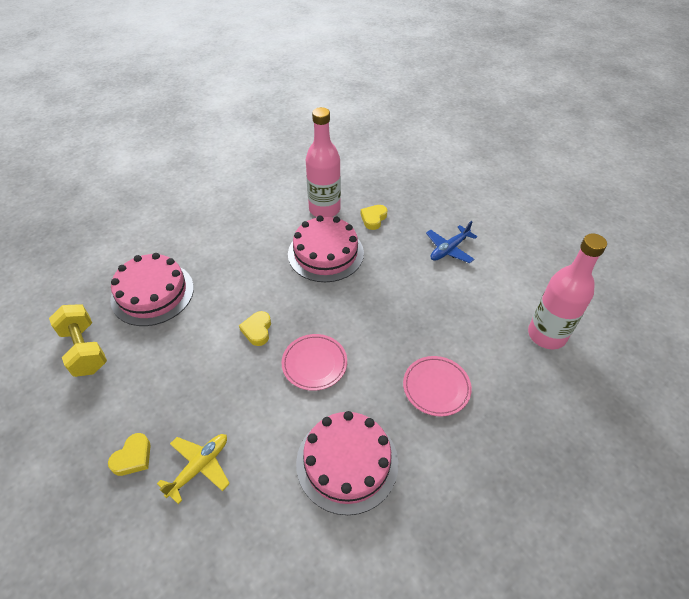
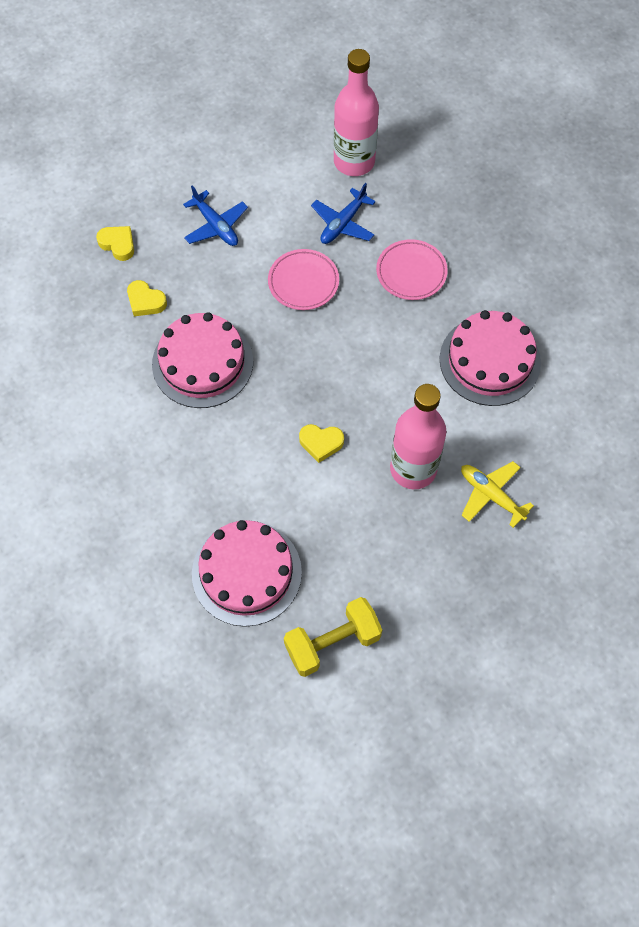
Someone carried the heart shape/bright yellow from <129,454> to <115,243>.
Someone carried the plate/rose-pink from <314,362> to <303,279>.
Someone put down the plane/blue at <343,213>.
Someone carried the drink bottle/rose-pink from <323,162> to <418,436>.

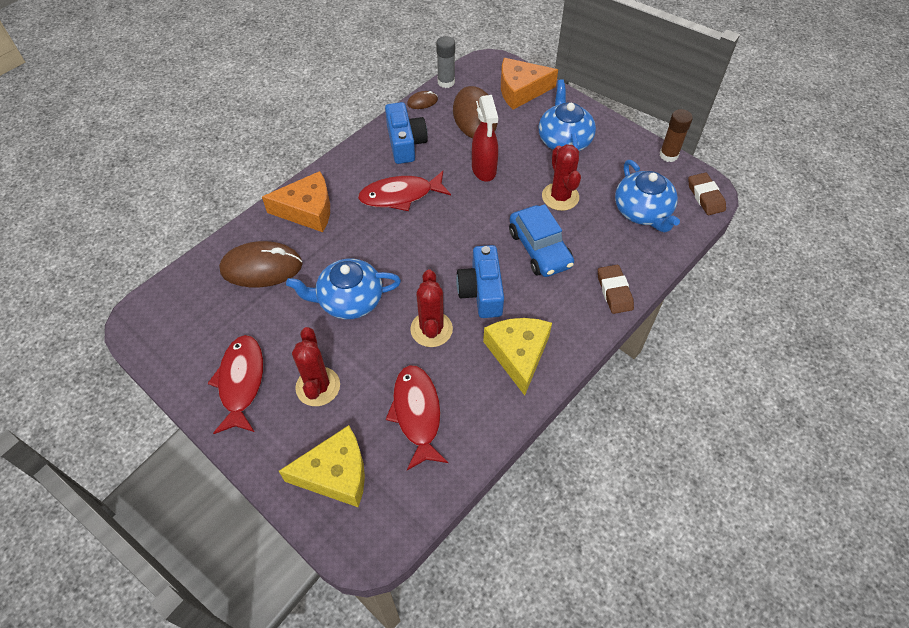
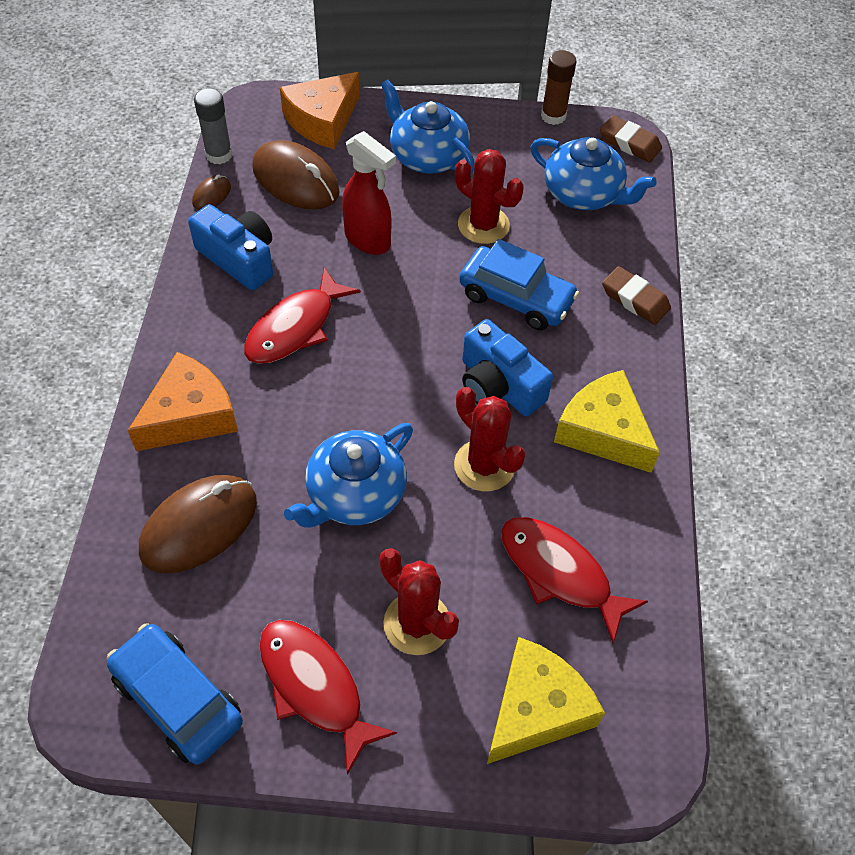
Someone put down the toy car/blue at <175,694>.

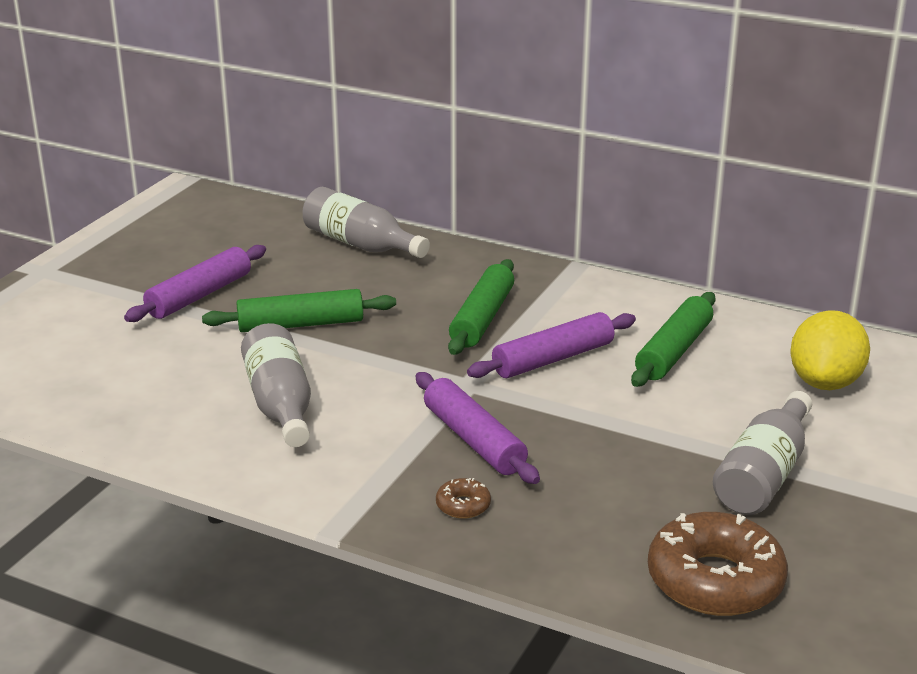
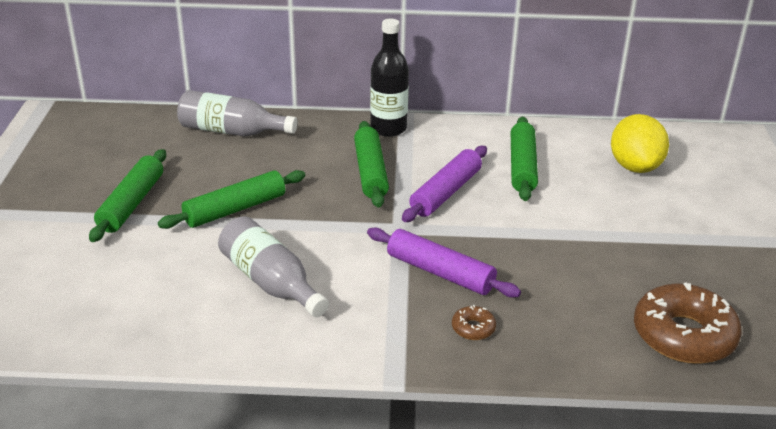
Someone repainted the dough roller/violet at <195,283>, which became the dough roller/emerald at <127,195>.
Someone put down the drink bottle/ebony at <389,77>.
Someone took away the drink bottle/ash-grey at <762,453>.

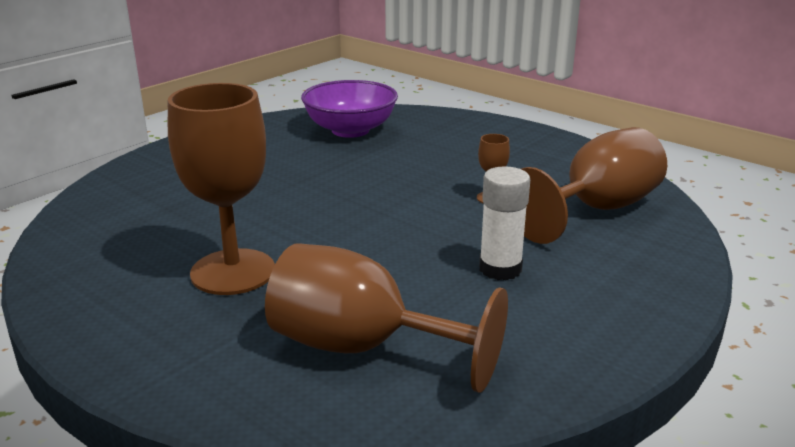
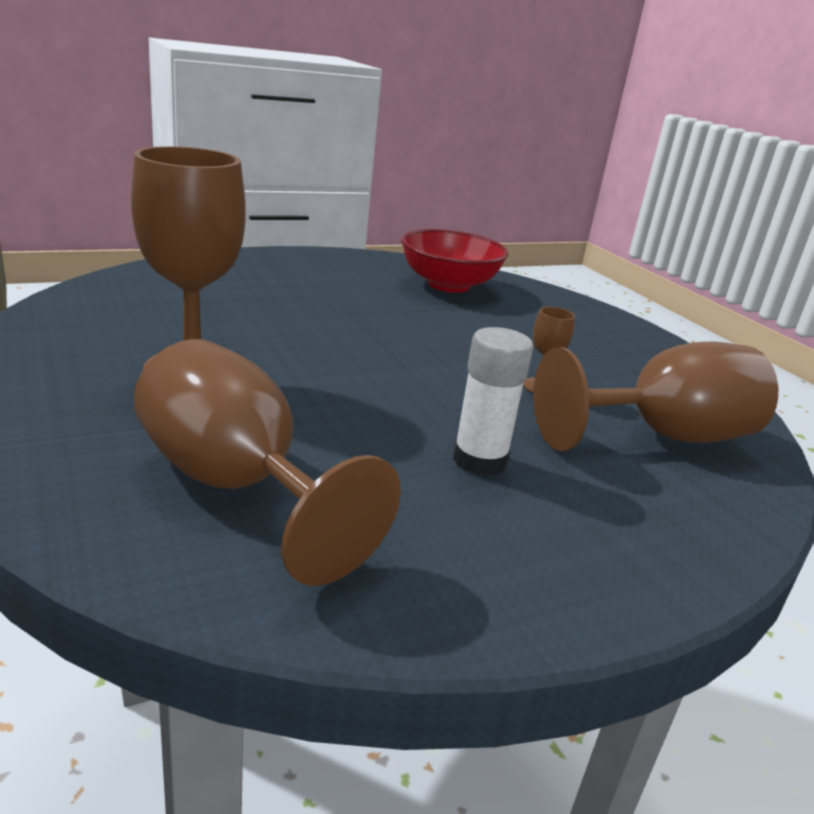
Someone repainted the deep dish/violet at <349,109>, which became the deep dish/red at <454,261>.

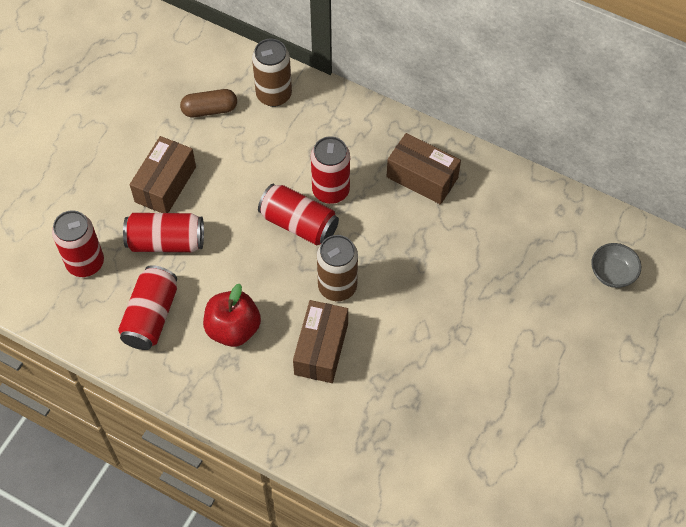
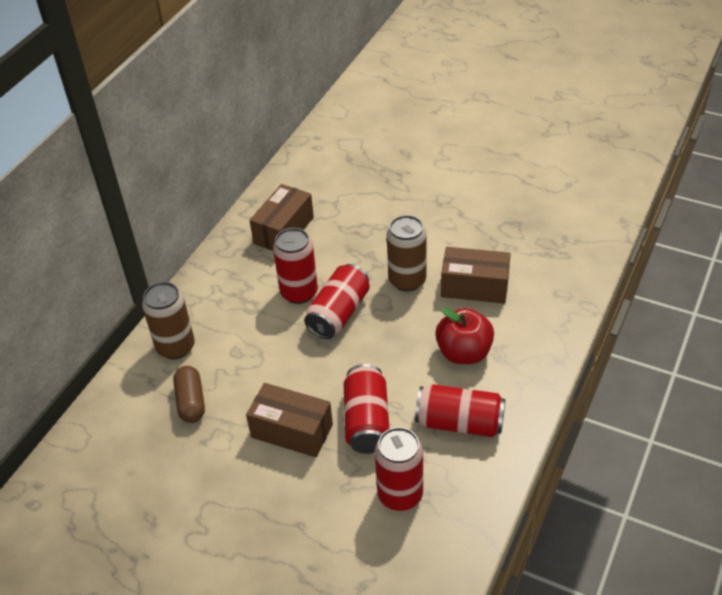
Someone took away the deep dish/ash-grey at <616,265>.

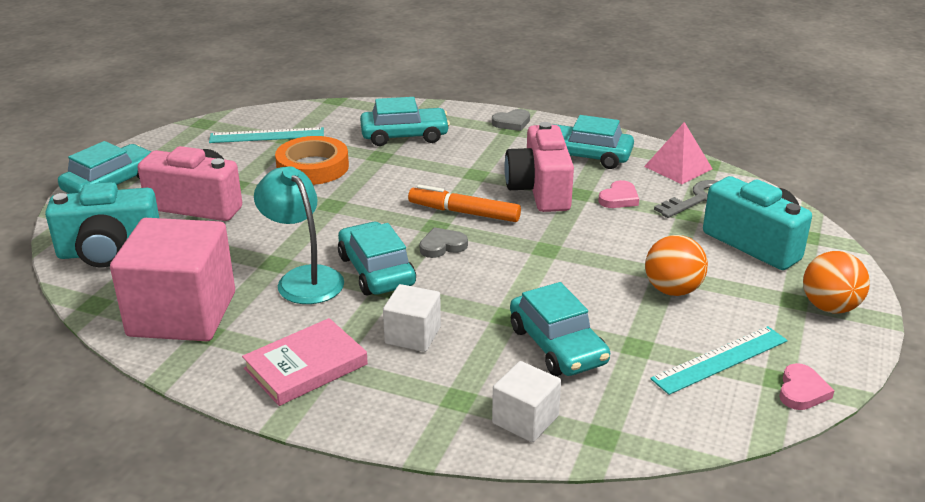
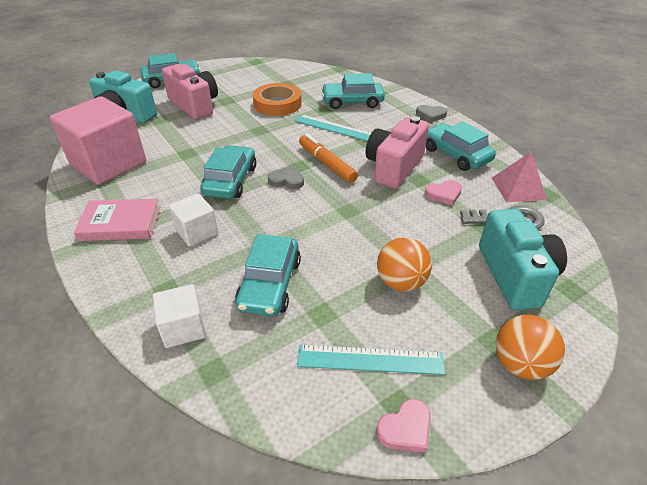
Someone carried the ruler/teal from <266,135> to <332,127>.
Someone rotated the toy car/teal at <405,121> by 150 degrees clockwise.
Someone took away the lamp/teal at <299,235>.

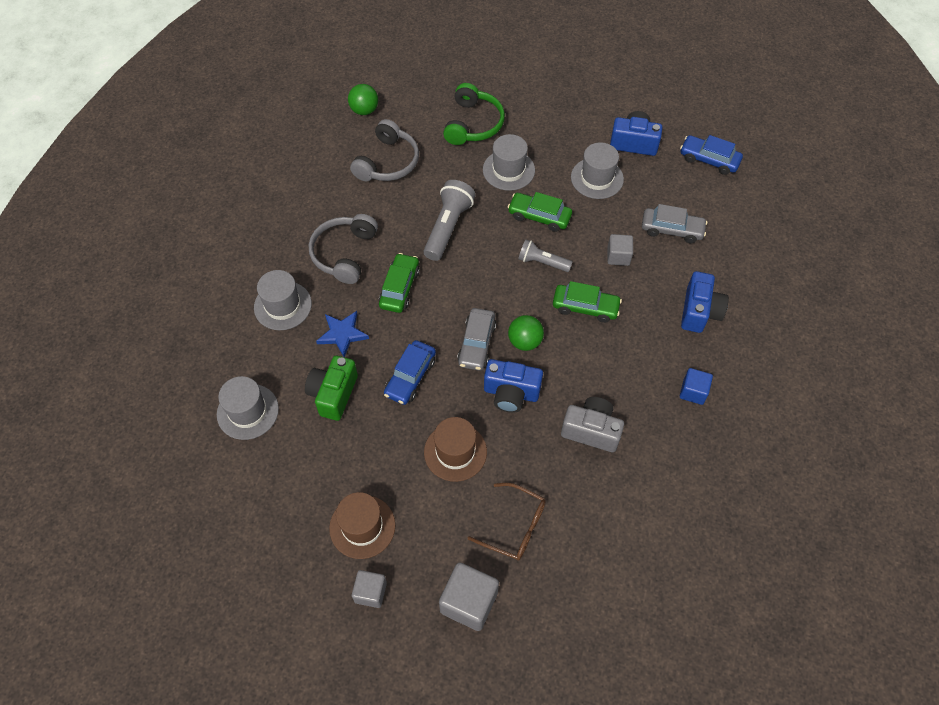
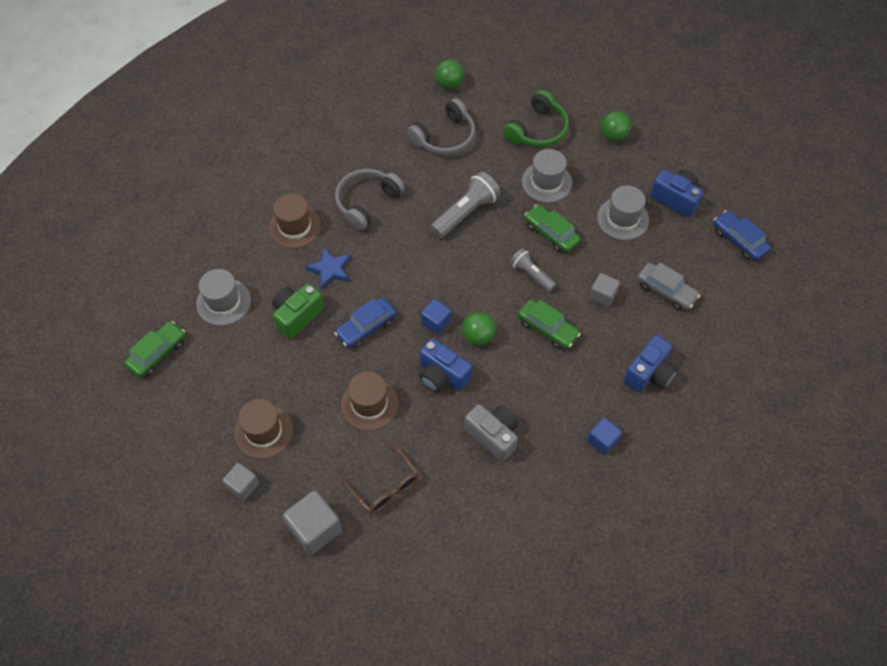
Someone carried the toy car/emerald from <399,283> to <155,349>.
Someone repainted the hat/ash-grey at <283,300>, which became the hat/brown at <295,221>.
Someone swapped the toy car/ash-grey at <476,339> for the block/blue at <436,317>.
Someone put down the play ball/emerald at <616,126>.

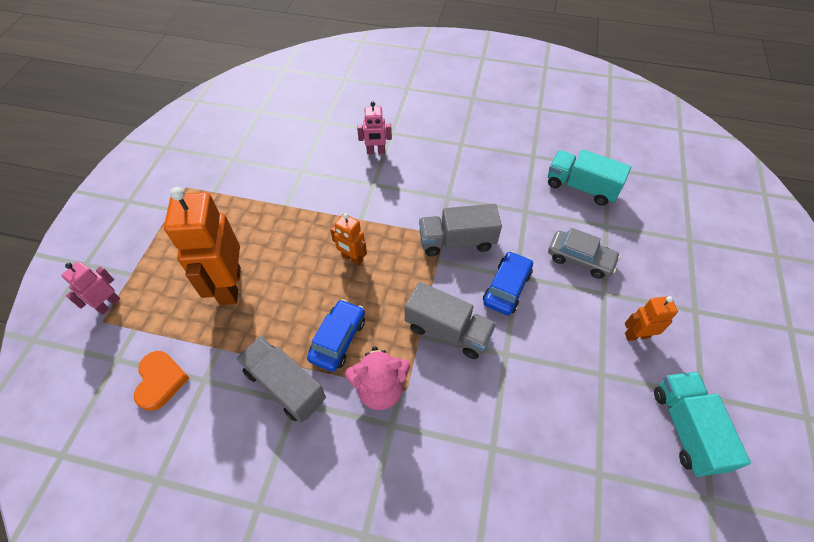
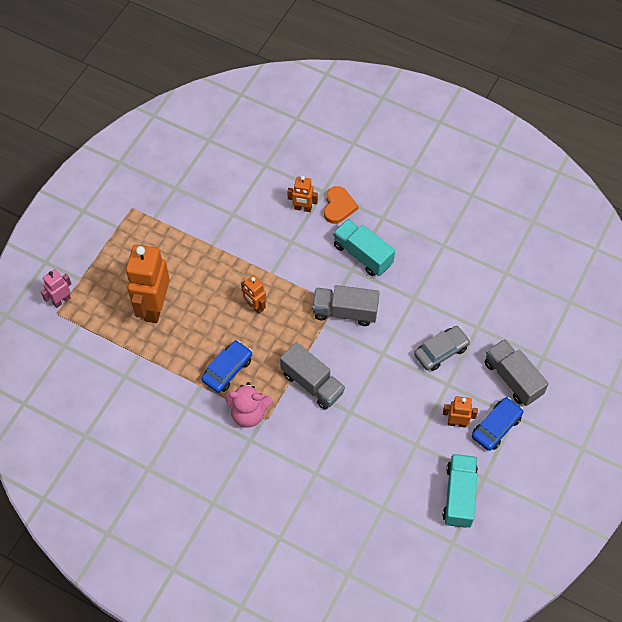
Someone repainted the robot figure/rose-pink at <374,128>, which became the robot figure/bright orange at <302,194>.
Someone carried the heart shape/bright orange from <161,381> to <341,205>.
Someone carried the toy truck/teal from <589,177> to <364,247>.
Someone rotated the toy car/ash-grey at <584,253> by 75 degrees counterclockwise.
Someone carried the toy car/blue from <508,283> to <497,424>.
Someone carried the toy truck/ash-grey from <281,379> to <517,372>.

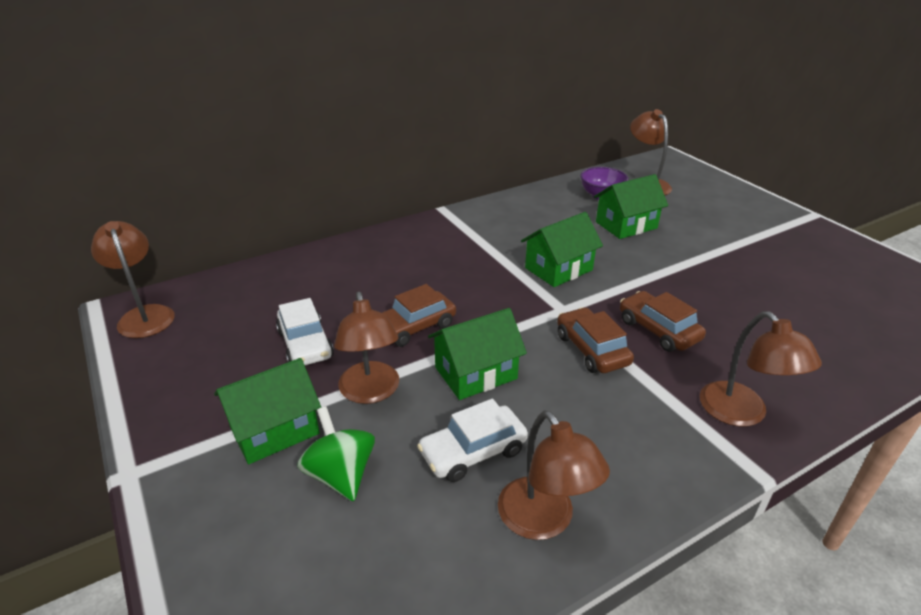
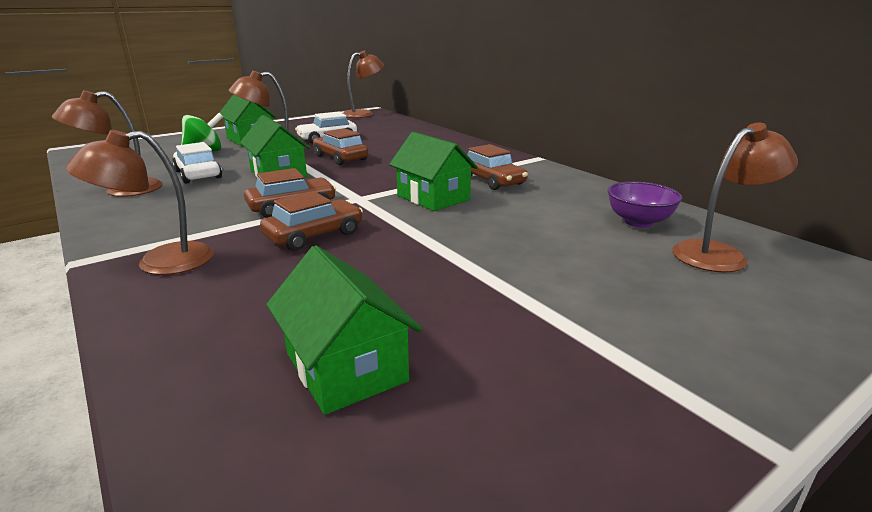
Someone carried the cottage/emerald from <631,206> to <344,330>.
Someone put down the toy car/brown at <497,167>.

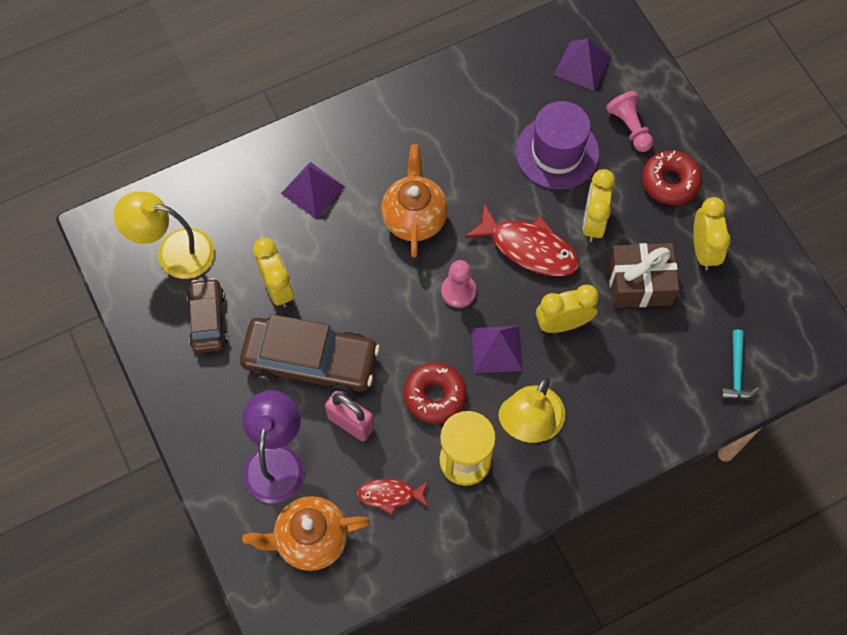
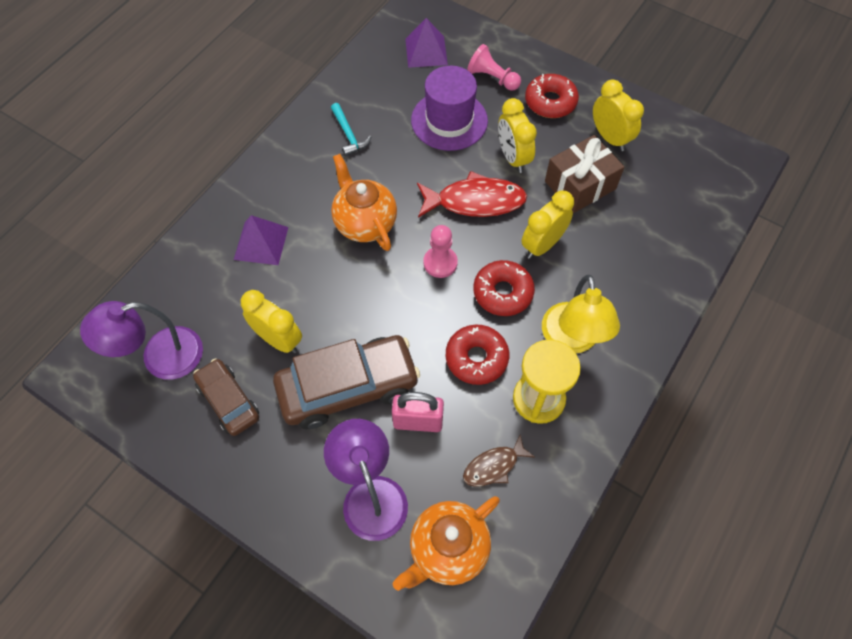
Someone repainted the lamp/bright yellow at <164,235>, which became the lamp/violet at <141,340>.
Someone carried the claw hammer/teal from <740,364> to <351,129>.
Someone repainted the fish figure/red at <392,497>, which became the fish figure/brown at <499,461>.
Someone swapped the solid pyramid/violet at <497,349> for the glazed donut/red at <504,288>.

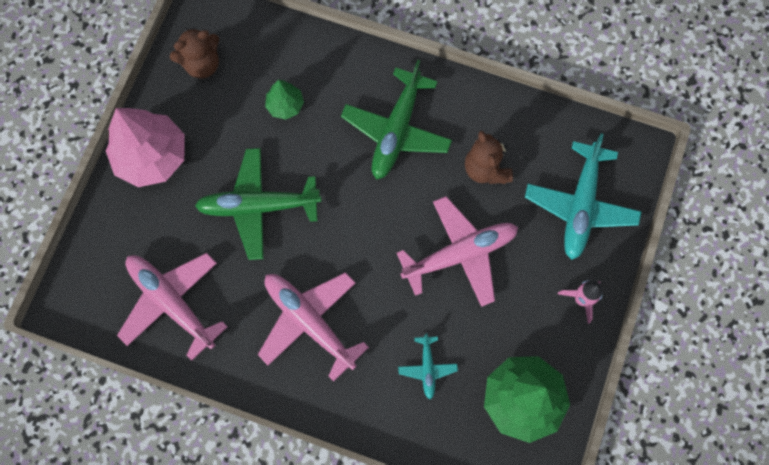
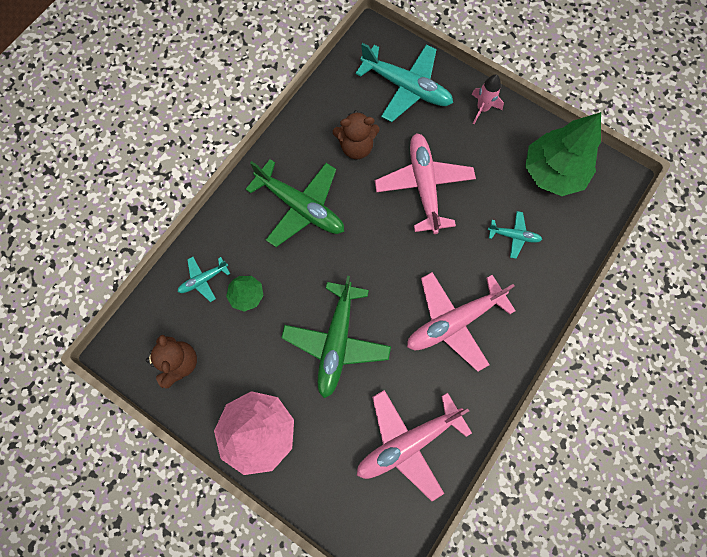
Someone put down the plane/teal at <204,279>.

